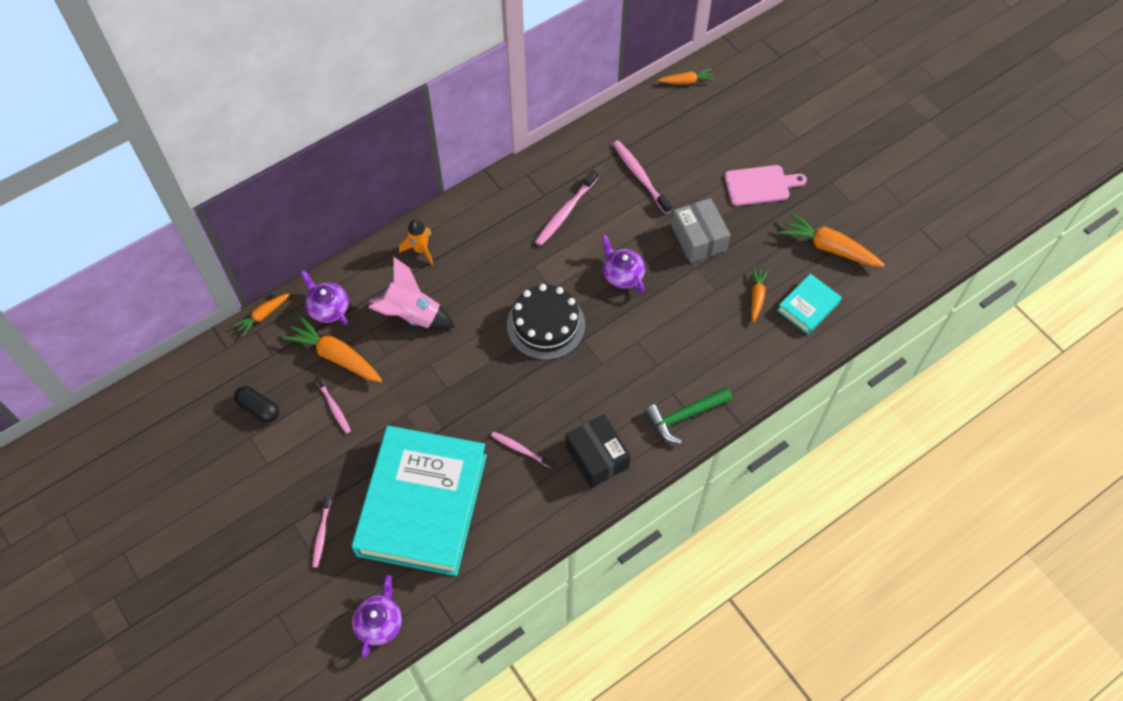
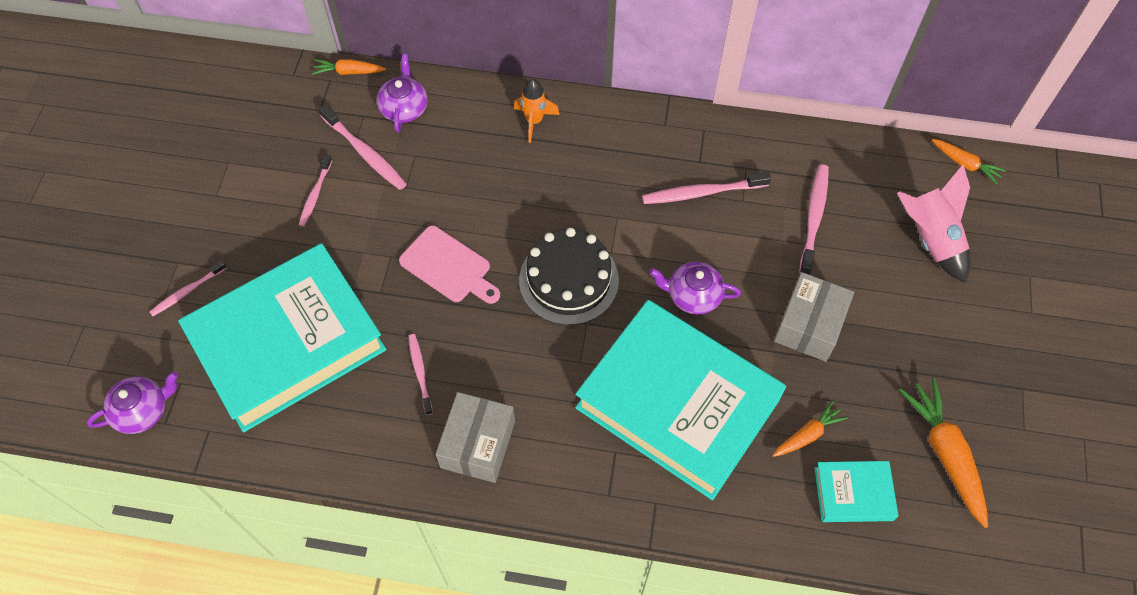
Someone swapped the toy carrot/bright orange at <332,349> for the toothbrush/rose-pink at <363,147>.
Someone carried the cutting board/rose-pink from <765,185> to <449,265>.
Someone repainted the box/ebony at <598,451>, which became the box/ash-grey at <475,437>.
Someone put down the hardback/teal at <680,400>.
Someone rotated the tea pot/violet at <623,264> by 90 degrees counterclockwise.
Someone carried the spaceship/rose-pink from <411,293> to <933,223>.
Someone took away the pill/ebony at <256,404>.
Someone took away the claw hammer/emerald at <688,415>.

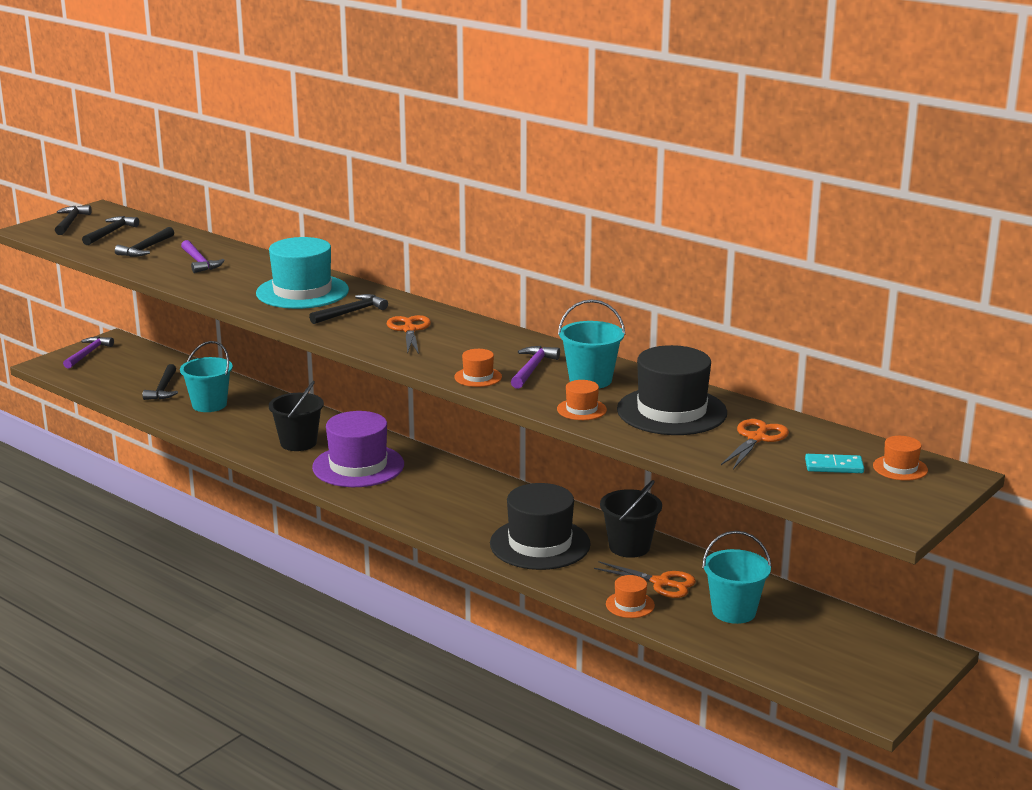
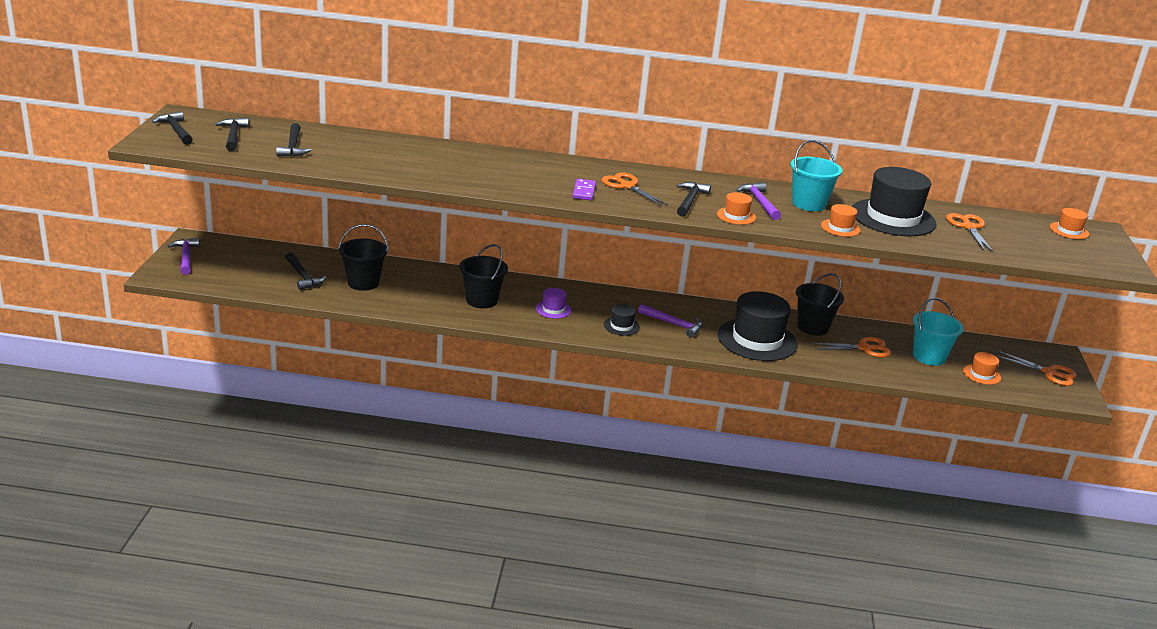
Someone repainted the sand bucket/teal at <206,376>, which became the sand bucket/ebony at <363,257>.
Someone scaled the hat/violet at <358,449> by 0.45.
Someone put down the domino tile/violet at <584,189>.
Someone put down the hat/ebony at <622,320>.
Someone carried the claw hammer/violet from <203,256> to <670,321>.
Someone carried the claw hammer/ebony from <348,309> to <694,199>.
Someone carried the hat/bright orange from <630,596> to <982,368>.
Someone put down the pair of scissors/bright orange at <1036,368>.
Someone took away the hat/teal at <302,273>.
Someone took away the domino tile/teal at <834,463>.

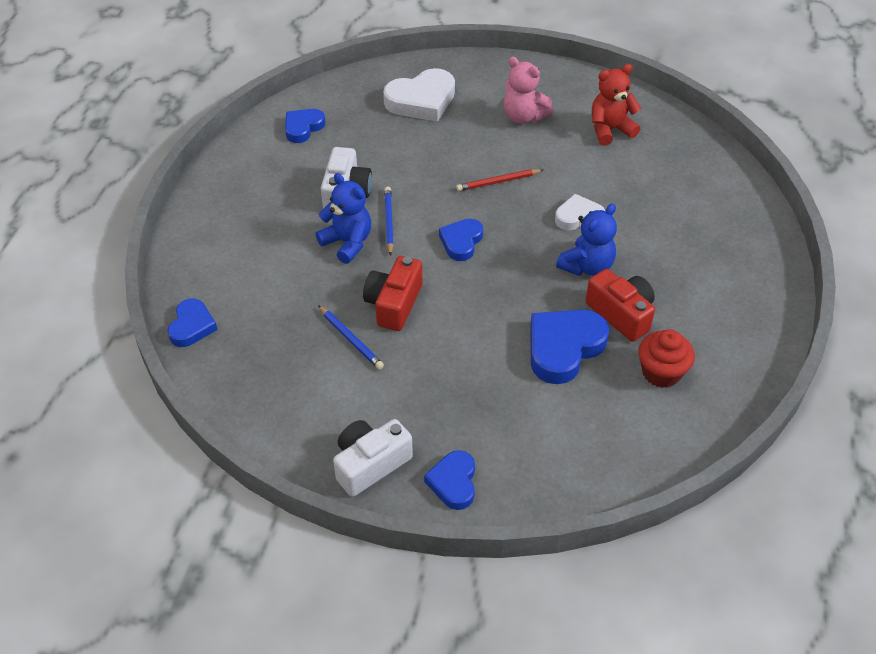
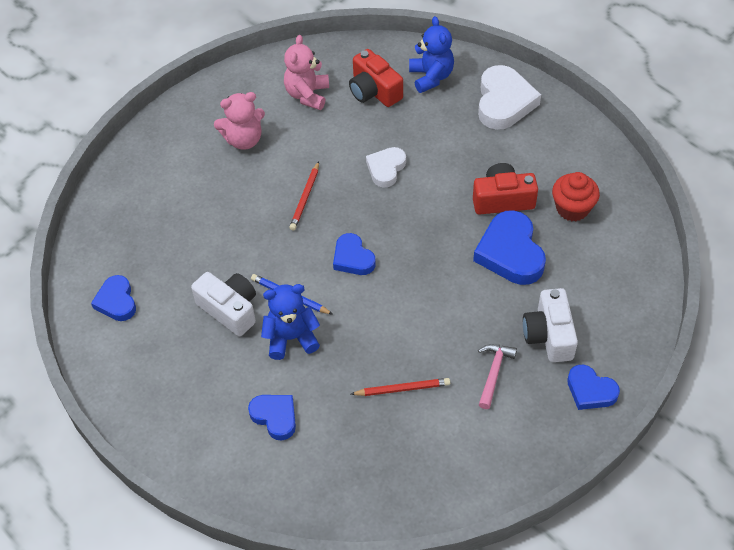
Someone carried the heart shape/blue from <192,322> to <272,417>.
Someone repainted the stuffed bear/red at <616,105>, which became the stuffed bear/rose-pink at <306,72>.
Someone carried the photo camera/red from <392,293> to <376,78>.
Someone repainted the wooden pencil/blue at <351,337>, which became the wooden pencil/red at <400,387>.
Someone carried the stuffed bear/blue from <586,239> to <431,54>.
Someone carried the heart shape/pure white from <419,95> to <509,97>.
Someone put down the claw hammer/rose-pink at <497,376>.
Someone carried the photo camera/pure white from <373,458> to <550,325>.

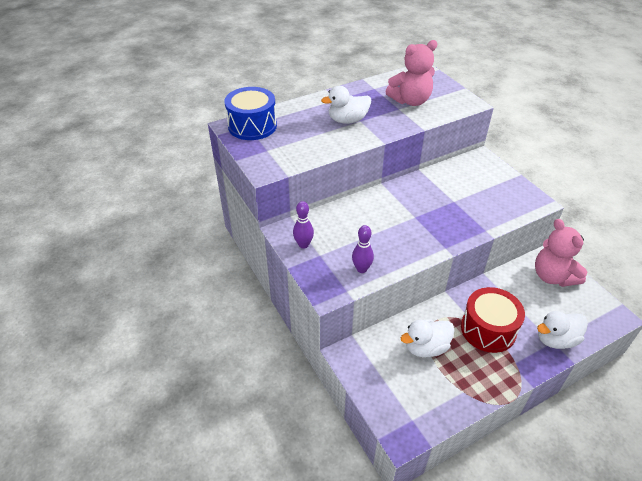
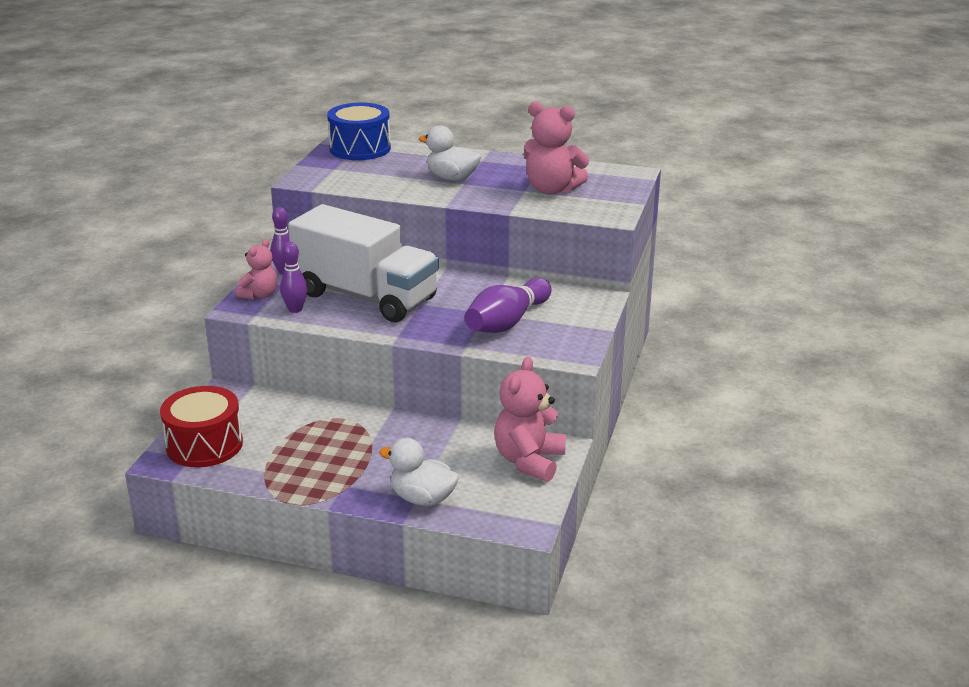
Someone carried the toy drum/red from <493,320> to <201,426>.
Someone put down the stuffed bear/rose-pink at <257,269>.
Someone put down the toy truck/pure white at <363,263>.
Someone put down the bowling pin/violet at <508,305>.
Someone took away the duck/pure white at <428,338>.

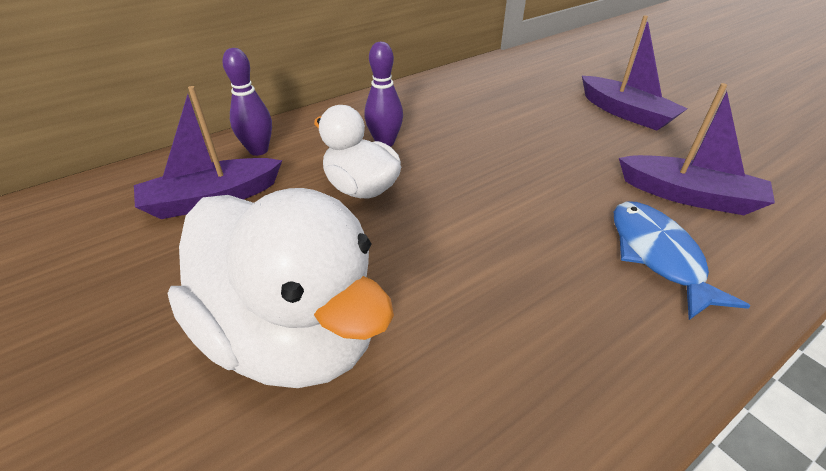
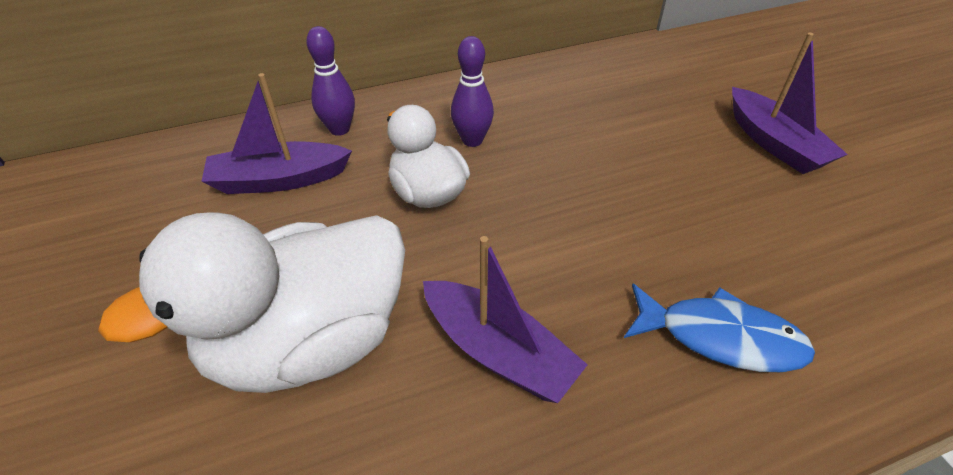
Someone rotated the duck/pure white at <280,288> by 90 degrees clockwise.
Someone carried the toy boat/violet from <697,149> to <505,319>.
Someone rotated the fish figure/blue at <682,260> by 105 degrees clockwise.

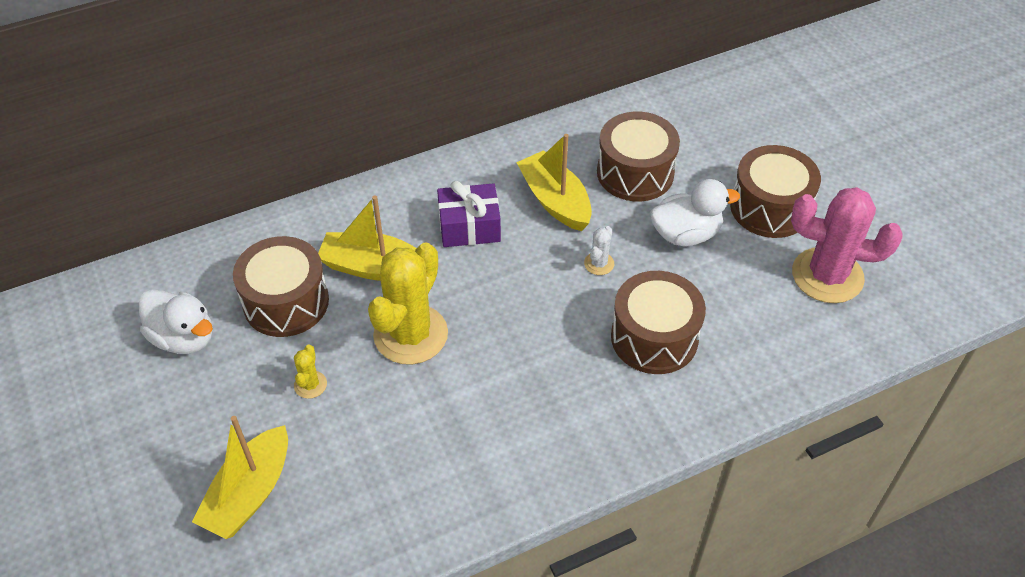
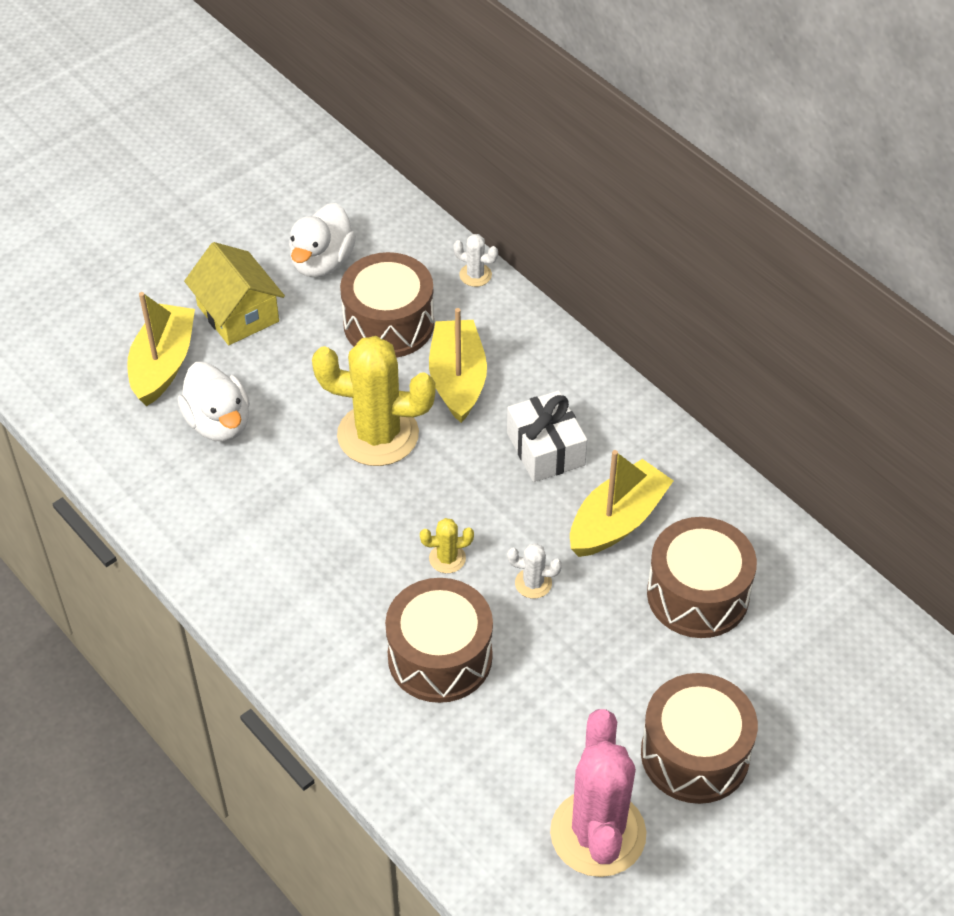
Someone rotated the toy boat/bright yellow at <240,477> by 90 degrees clockwise.
Someone carried the duck/pure white from <695,212> to <213,402>.
Someone put down the cottage/bright yellow at <234,293>.
Someone carried the prickly plant/bright yellow from <310,372> to <447,545>.
Someone put down the prickly plant/pure white at <475,260>.
Someone repainted the present/violet at <469,213>, which became the present/pure white at <547,436>.

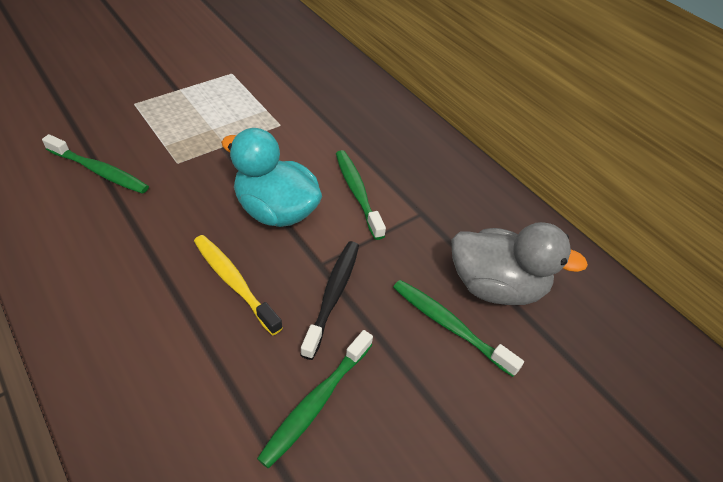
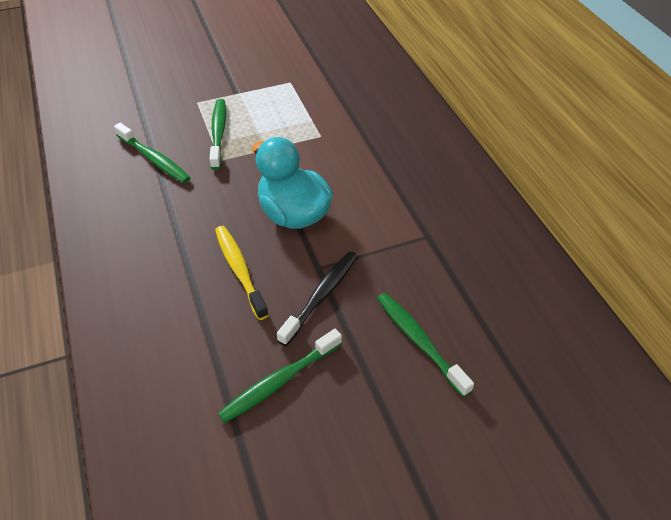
Someone carried the toothbrush/emerald from <361,195> to <217,134>.
Someone took away the duck/ash-grey at <520,263>.

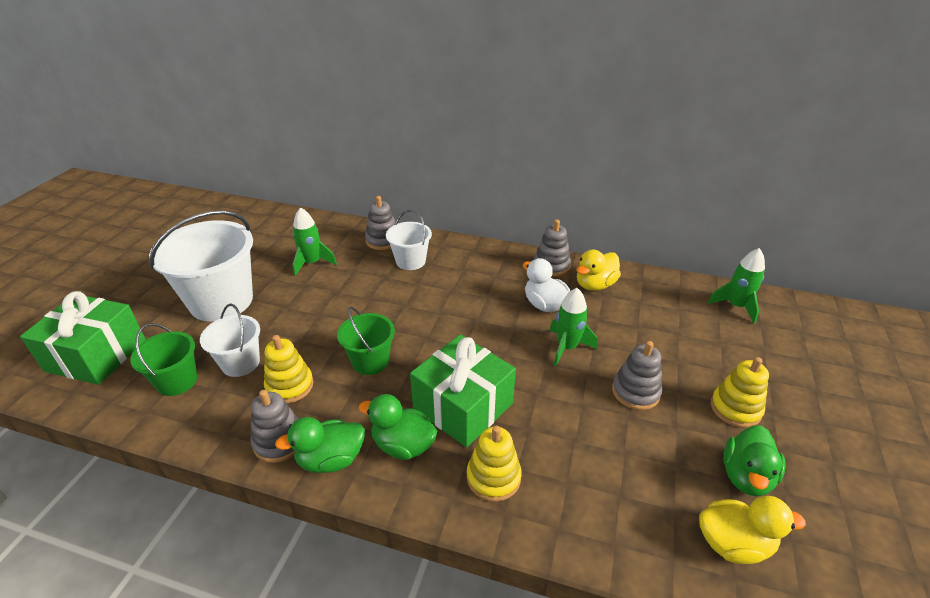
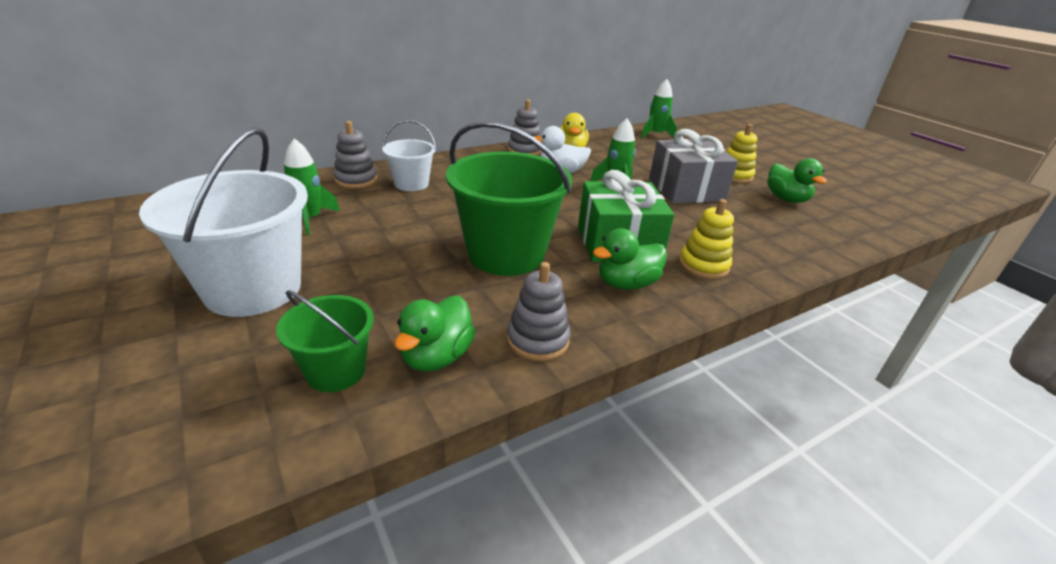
Someone carried the duck/emerald from <320,445> to <435,334>.
Someone scaled the sand bucket/emerald at <366,341> by 1.86.
Someone swapped the ring stacker/ash-grey at <637,375> for the present/ash-grey at <693,166>.
Someone took away the present/emerald at <83,338>.
Someone took away the sand bucket/pure white at <230,340>.
Someone took away the ring stacker/bright yellow at <289,369>.
Someone took away the duck/bright yellow at <752,530>.

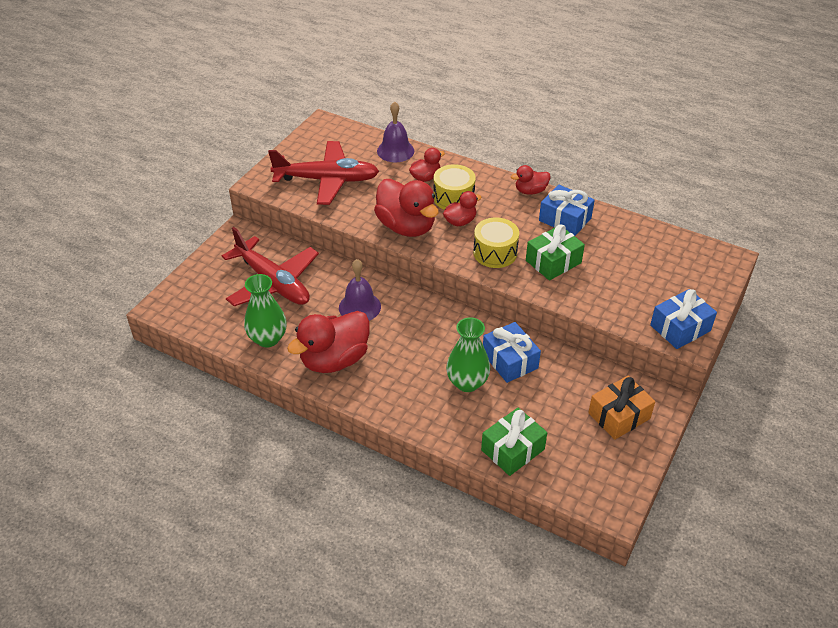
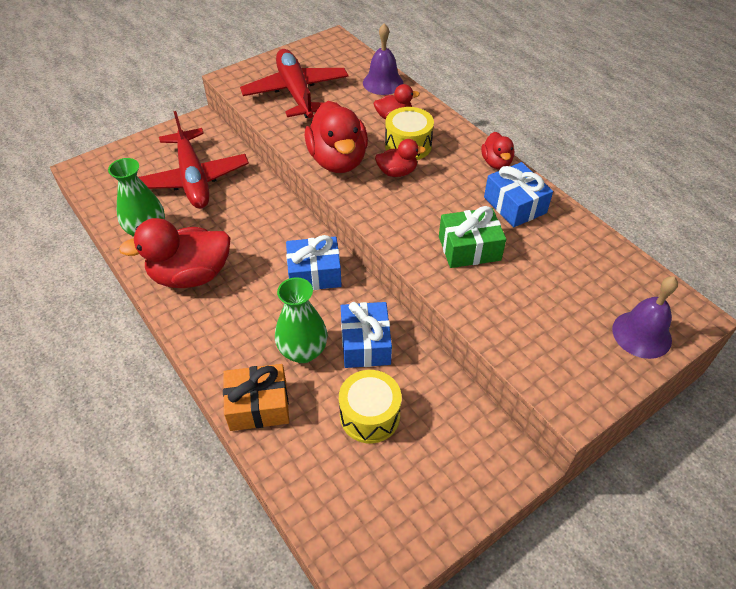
Someone carried the present/bright orange from <621,408> to <256,397>.
Someone rotated the plane/red at <323,173> by 135 degrees counterclockwise.
Someone carried the present/blue from <683,319> to <314,262>.
Someone carried the toy drum/bright yellow from <496,242> to <370,406>.
Someone rotated the duck/red at <531,180> by 105 degrees counterclockwise.
Someone carried the school bell/violet from <360,290> to <645,317>.
Someone took away the present/emerald at <514,442>.

